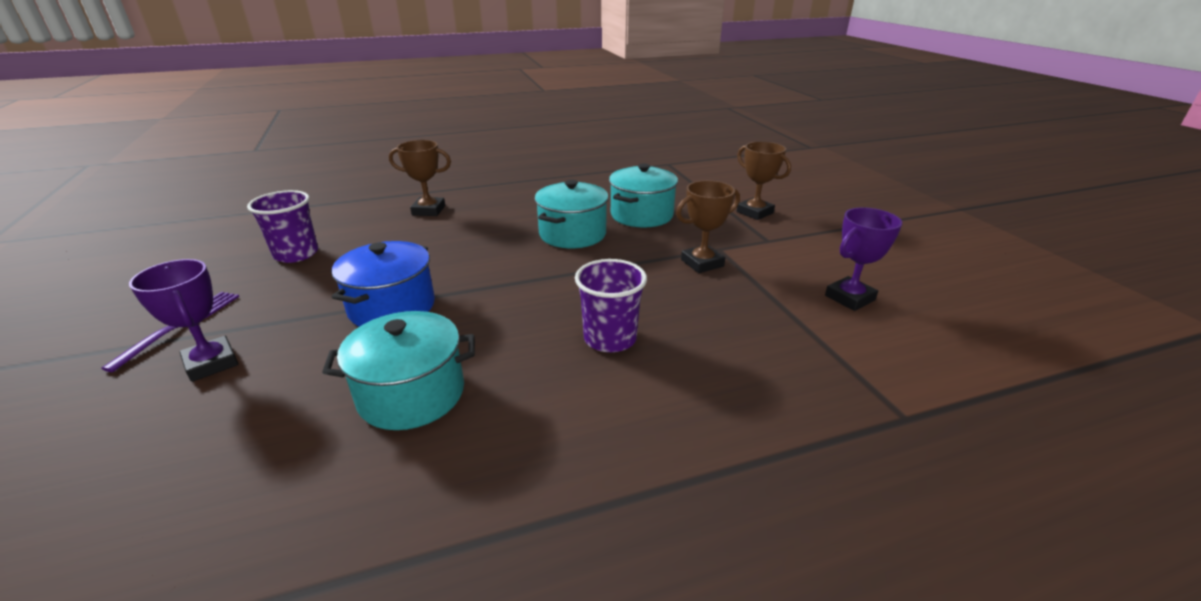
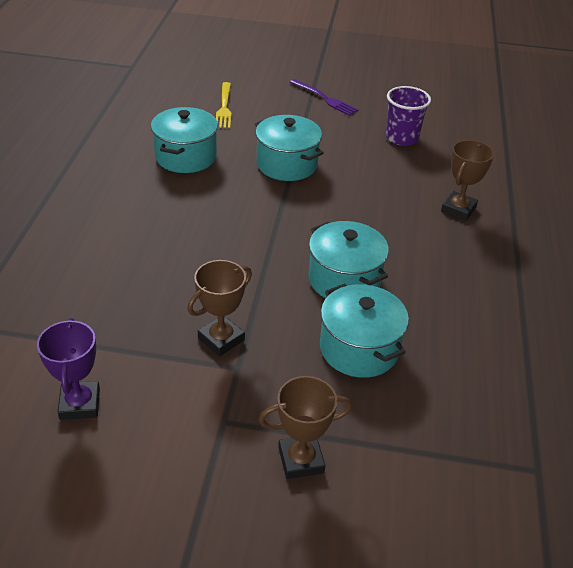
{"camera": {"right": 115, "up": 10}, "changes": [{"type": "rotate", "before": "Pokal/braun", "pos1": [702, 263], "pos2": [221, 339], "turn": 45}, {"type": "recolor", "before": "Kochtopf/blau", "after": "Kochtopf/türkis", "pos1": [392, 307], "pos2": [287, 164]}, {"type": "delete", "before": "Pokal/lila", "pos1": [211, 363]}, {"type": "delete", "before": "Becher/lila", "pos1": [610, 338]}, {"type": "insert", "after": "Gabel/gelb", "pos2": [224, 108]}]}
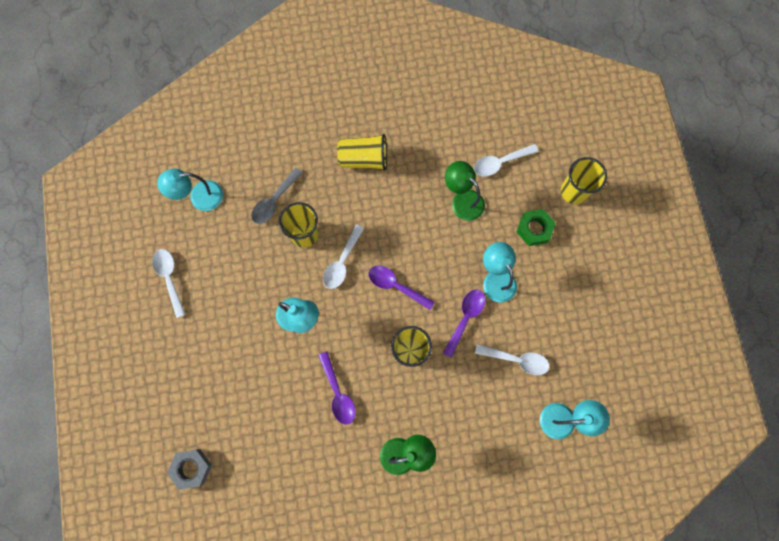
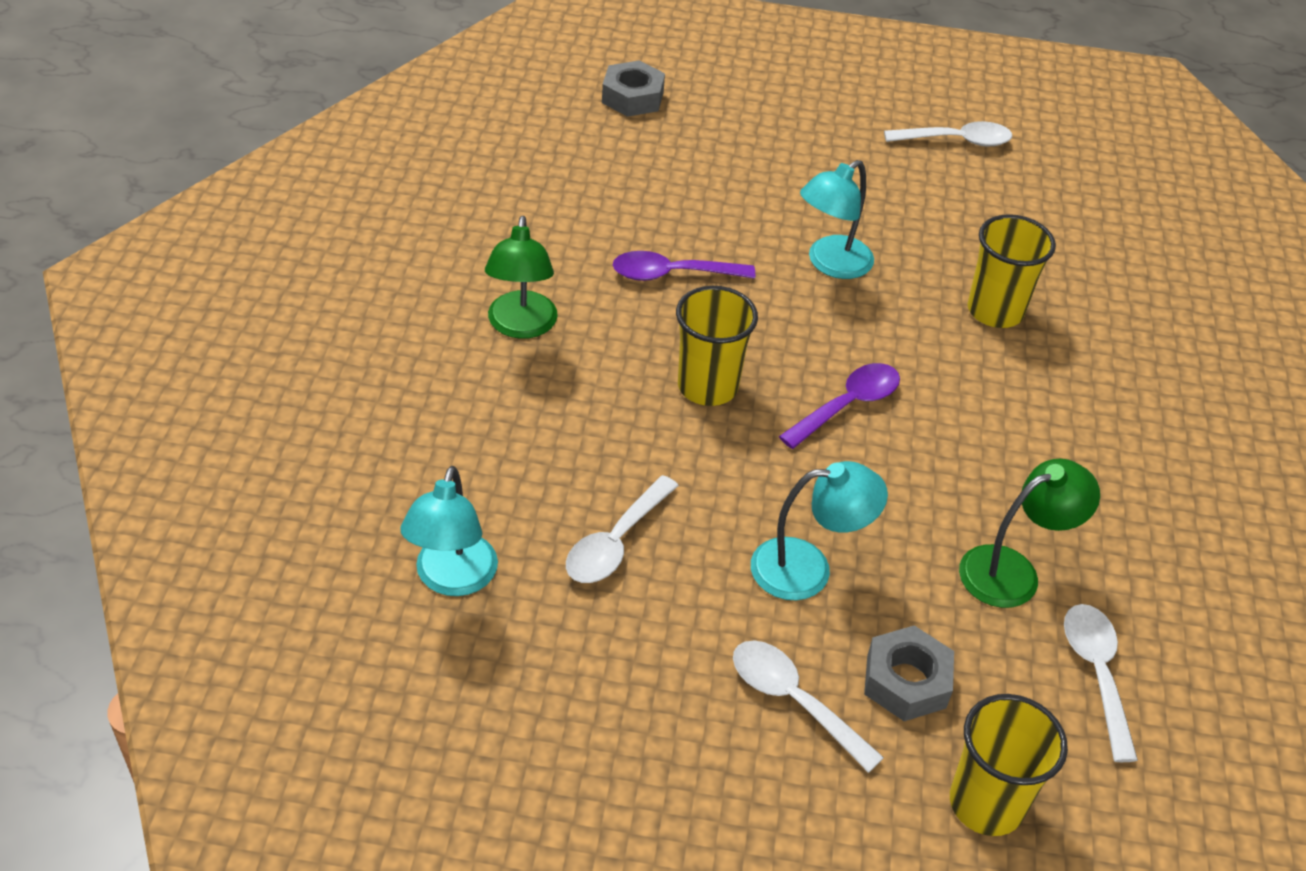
{"camera": {"right": 105, "up": -30}, "changes": [{"type": "delete", "before": "Becher/gelb", "pos1": [364, 159]}, {"type": "delete", "before": "Löffel/grau", "pos1": [274, 201]}, {"type": "delete", "before": "Lampe/türkis", "pos1": [199, 197]}, {"type": "recolor", "before": "Sechskantmutter/grün", "after": "Sechskantmutter/grau", "pos1": [534, 229], "pos2": [906, 681]}, {"type": "move", "before": "Löffel/weiß", "pos1": [342, 262], "pos2": [793, 701]}, {"type": "delete", "before": "Löffel/lila", "pos1": [465, 318]}]}
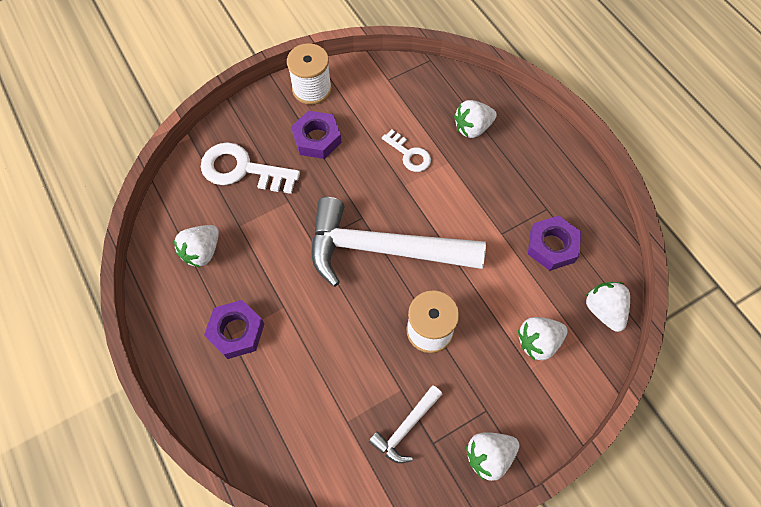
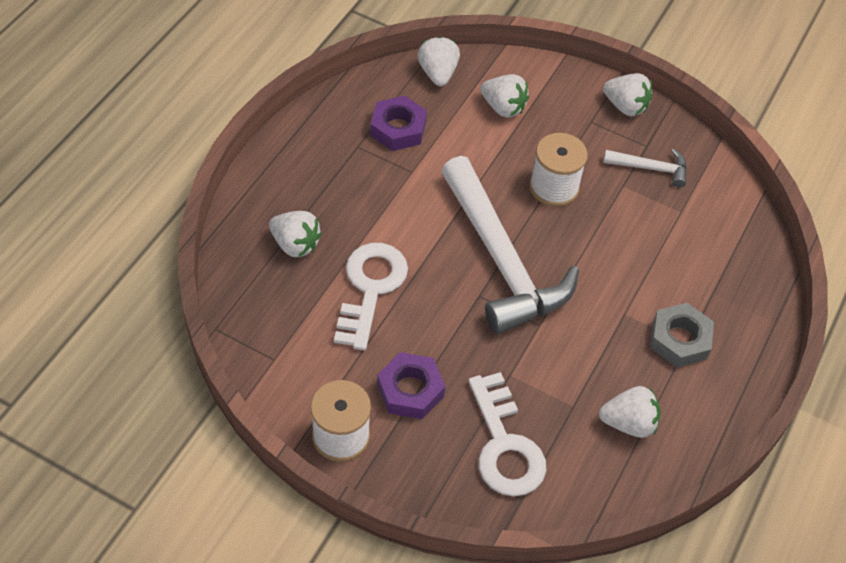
{"camera": {"right": -125, "up": -10}, "changes": [{"type": "resize", "before": "Schlüssel/weiß", "pos1": [409, 154], "pos2": [370, 288], "scale": 1.72}, {"type": "rotate", "before": "Erdbeere/weiß", "pos1": [604, 310], "pos2": [438, 73], "turn": 135}, {"type": "recolor", "before": "Sechskantmutter/lila", "after": "Sechskantmutter/grau", "pos1": [236, 331], "pos2": [679, 340]}]}
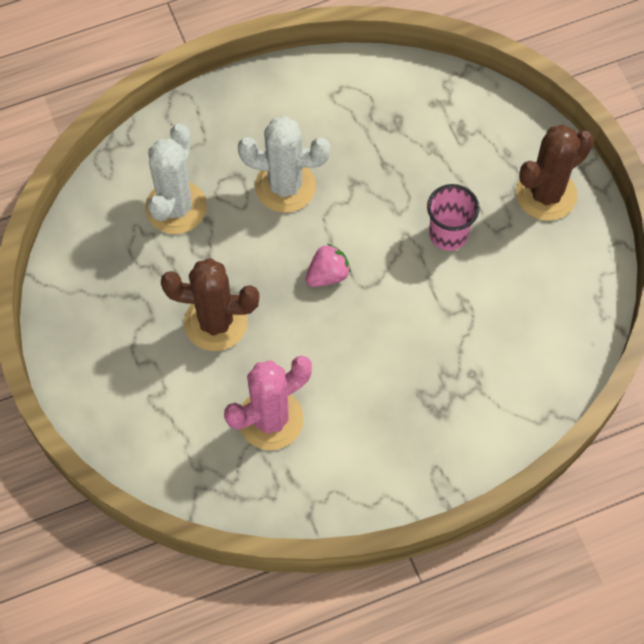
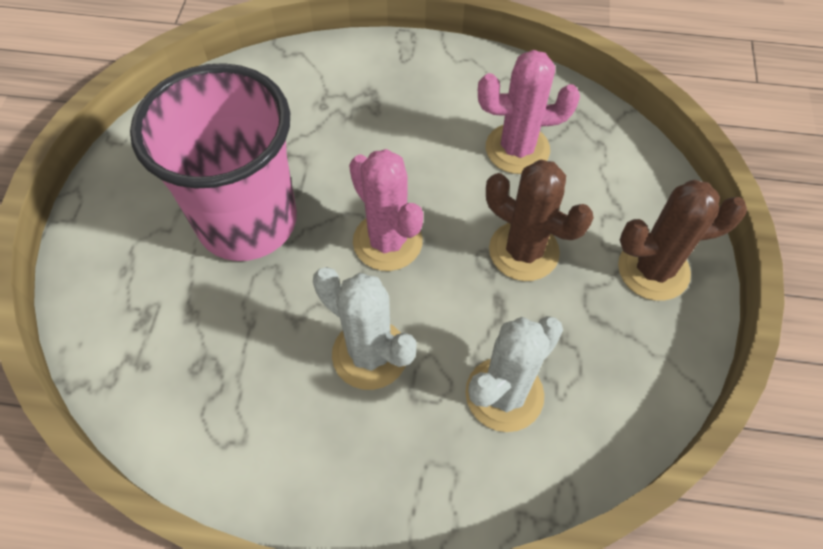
{"camera": {"right": -150, "up": -5}, "changes": [{"type": "move", "before": "Kaktus/braun", "pos1": [546, 194], "pos2": [653, 270]}, {"type": "resize", "before": "Becher/rosa", "pos1": [448, 234], "pos2": [247, 221], "scale": 2.32}, {"type": "replace", "before": "Erdbeere/rosa", "after": "Kaktus/rosa", "pos1": [327, 275], "pos2": [387, 241]}]}
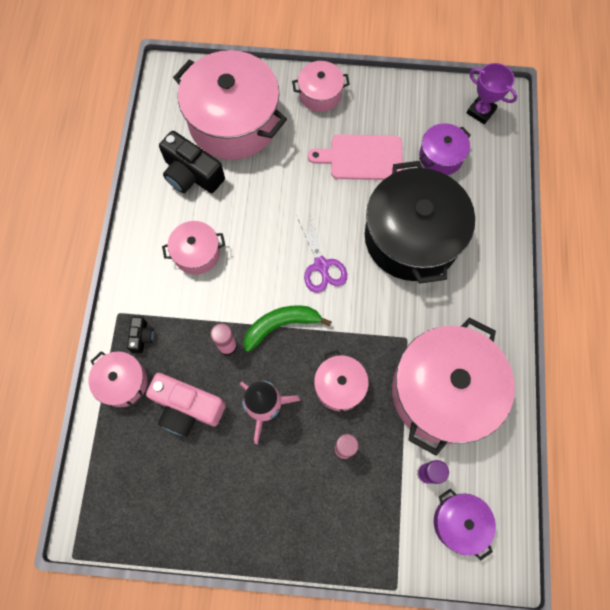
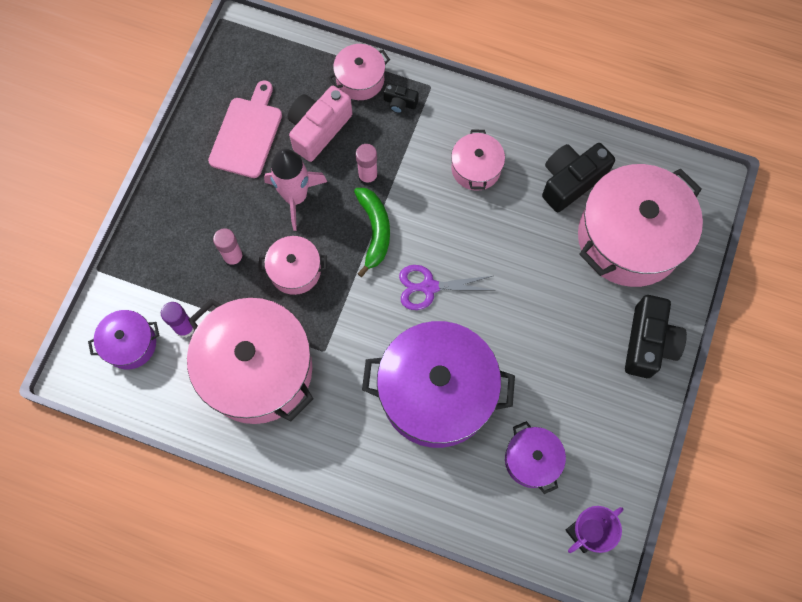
{"camera": {"right": 105, "up": 0}, "changes": [{"type": "replace", "before": "Kochtopf/rosa", "after": "Kamera/schwarz", "pos1": [320, 94], "pos2": [648, 343]}, {"type": "move", "before": "Schneidebrett/rosa", "pos1": [362, 158], "pos2": [247, 134]}, {"type": "recolor", "before": "Kochtopf/schwarz", "after": "Kochtopf/lila", "pos1": [411, 237], "pos2": [436, 392]}]}
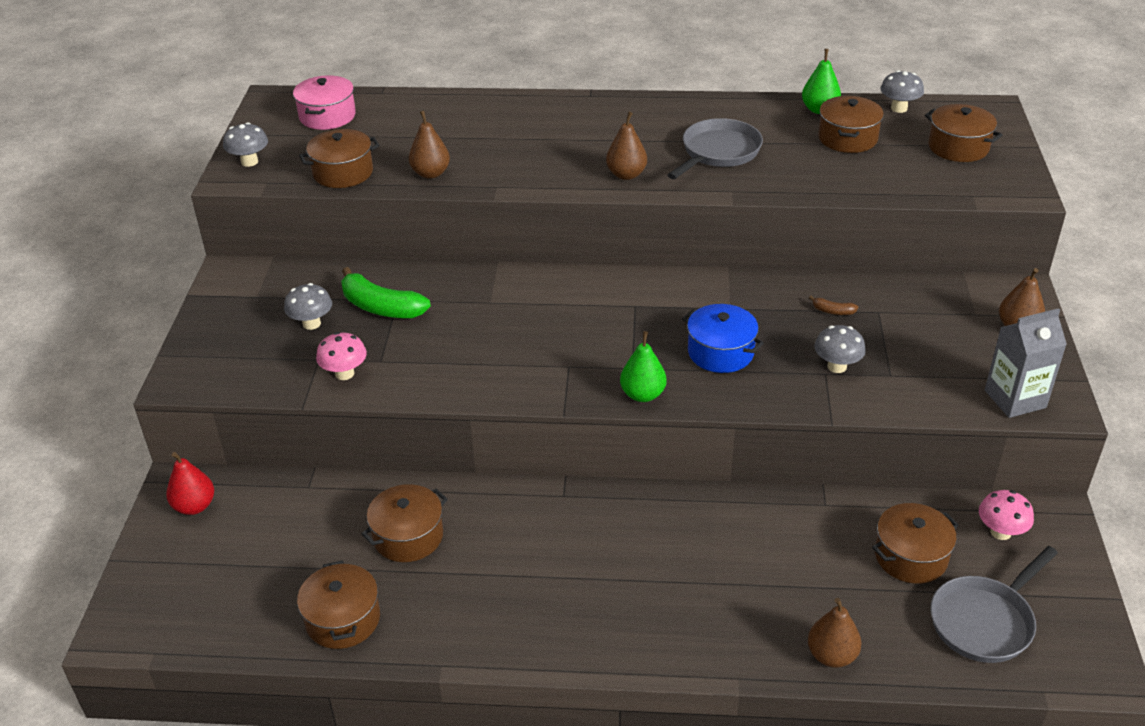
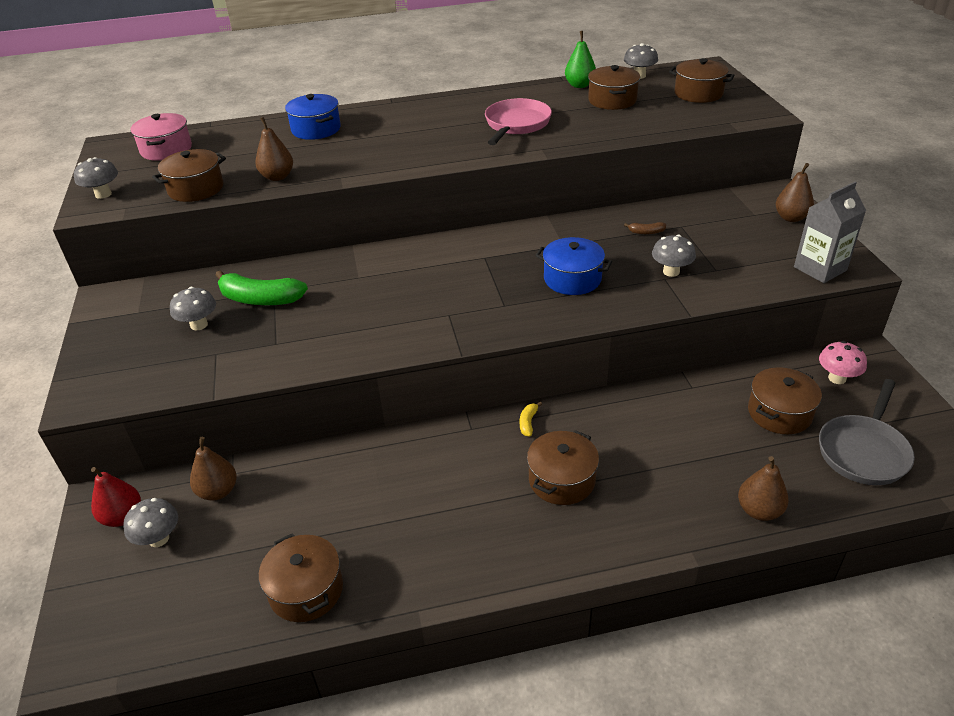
{"camera": {"right": -15, "up": 0}, "changes": [{"type": "move", "before": "Birne/braun", "pos1": [626, 175], "pos2": [218, 491]}, {"type": "recolor", "before": "Pfanne/grau", "after": "Pfanne/rosa", "pos1": [718, 152], "pos2": [516, 125]}, {"type": "delete", "before": "Birne/grün", "pos1": [643, 394]}, {"type": "delete", "before": "Pilz/rosa", "pos1": [344, 373]}, {"type": "move", "before": "Kochtopf/braun", "pos1": [408, 536], "pos2": [561, 480]}, {"type": "insert", "after": "Kochtopf/blau", "pos2": [316, 129]}, {"type": "insert", "after": "Banane/gelb", "pos2": [528, 422]}, {"type": "insert", "after": "Pilz/grau", "pos2": [159, 539]}]}
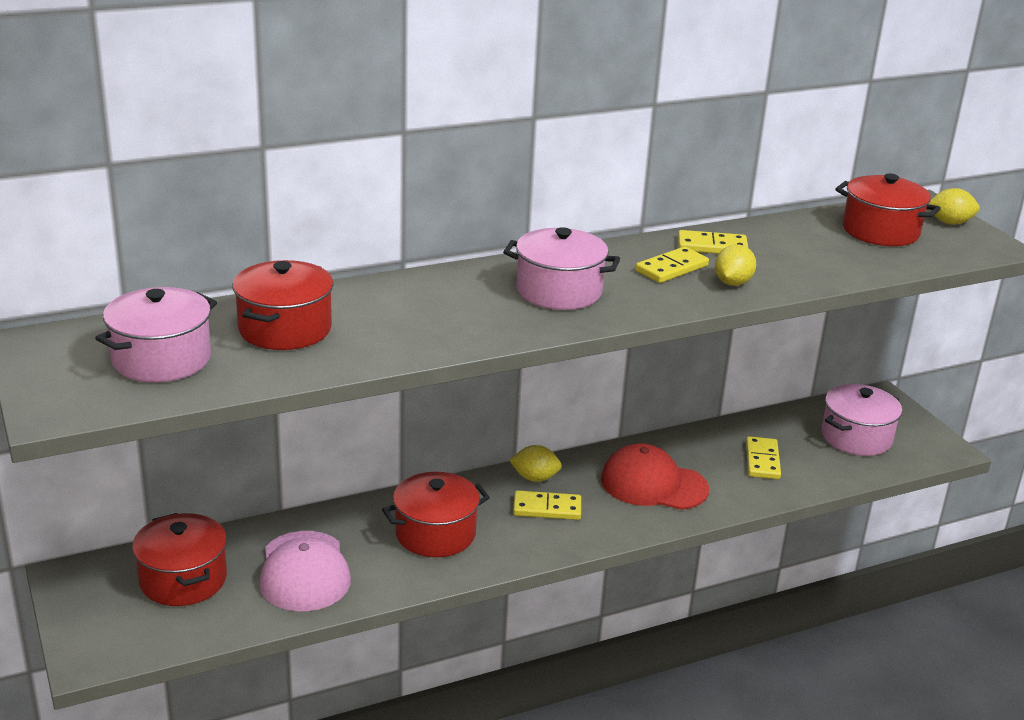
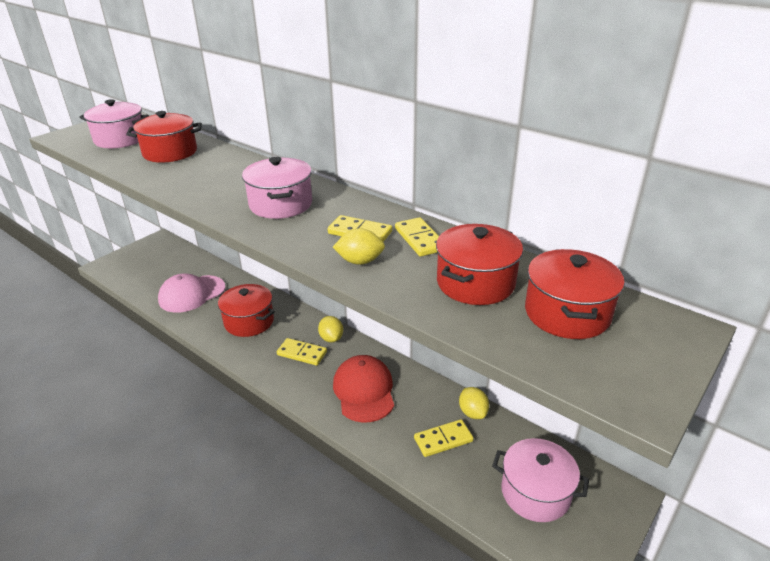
{"camera": {"right": 65, "up": 5}, "changes": [{"type": "move", "before": "Zitrone/gelb", "pos1": [949, 222], "pos2": [472, 412]}, {"type": "rotate", "before": "Dominostein/gelb", "pos1": [547, 508], "pos2": [302, 353], "turn": -45}, {"type": "move", "before": "Kochtopf/rot", "pos1": [183, 579], "pos2": [475, 283]}]}
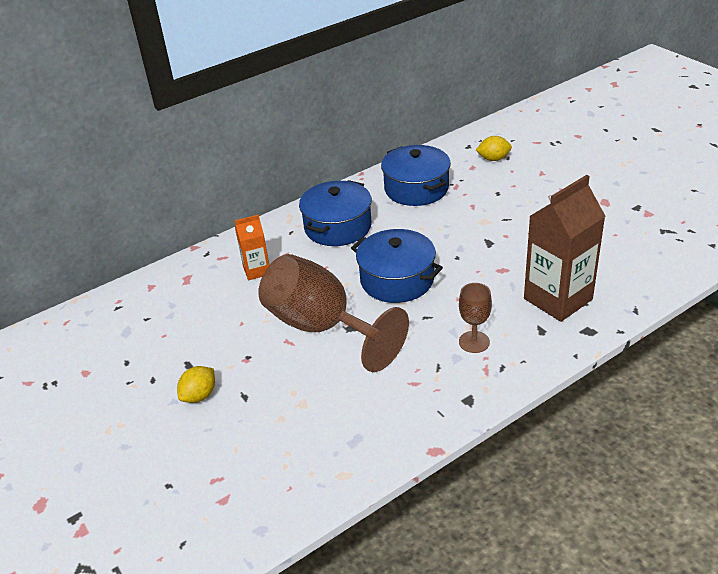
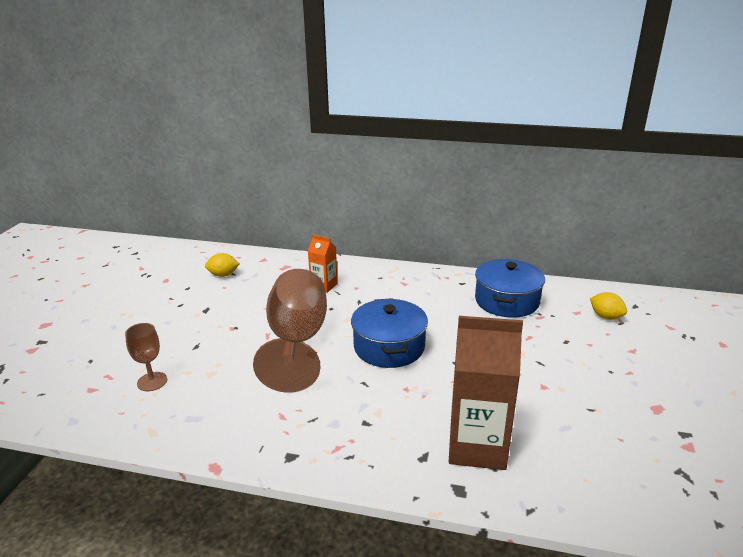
{"camera": {"right": 45, "up": -10}, "changes": [{"type": "delete", "before": "Kochtopf/blau", "pos1": [338, 227]}, {"type": "move", "before": "Kelch/braun", "pos1": [474, 342], "pos2": [152, 381]}, {"type": "move", "before": "Zitrone/gelb", "pos1": [199, 395], "pos2": [223, 275]}]}
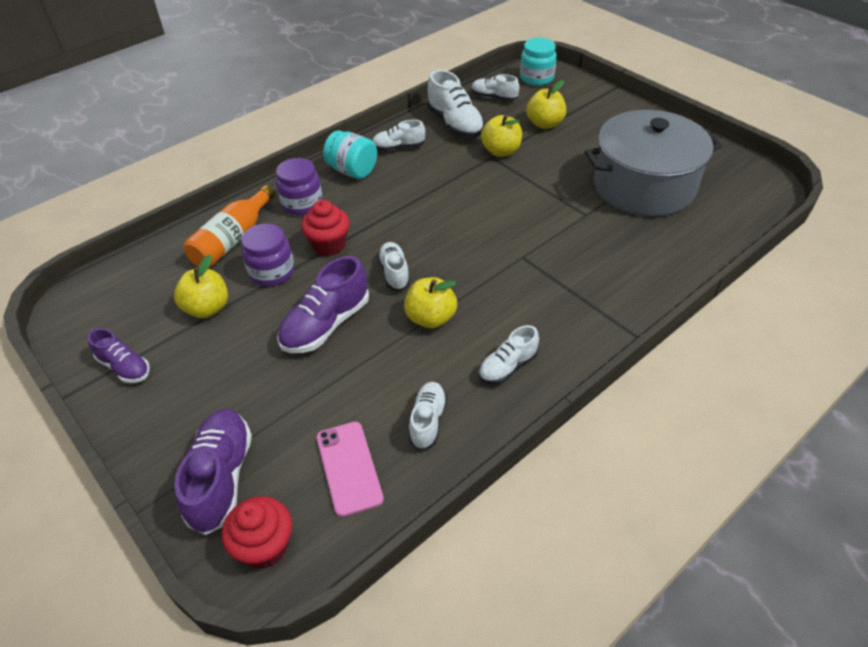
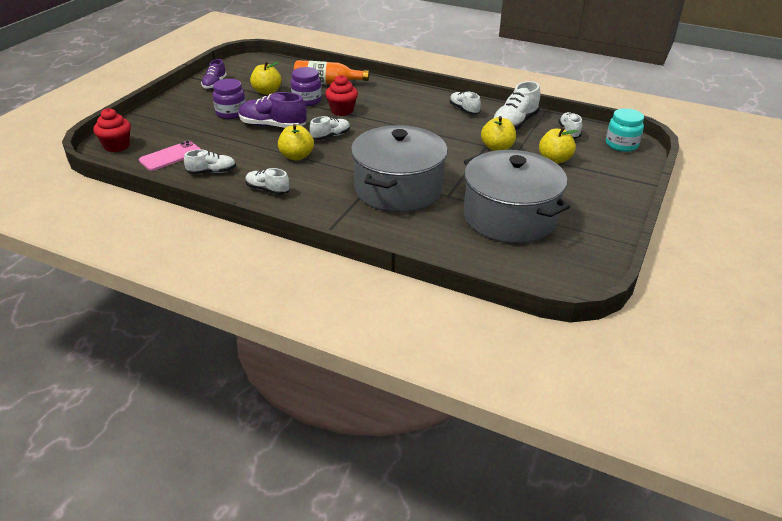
{"camera": {"right": 65, "up": -10}, "changes": [{"type": "delete", "before": "Einmachglas/türkis", "pos1": [352, 171]}, {"type": "move", "before": "Einmachglas/lila", "pos1": [302, 204], "pos2": [231, 113]}, {"type": "delete", "before": "Schuh/lila", "pos1": [221, 478]}, {"type": "insert", "after": "Kochtopf/grau", "pos2": [398, 189]}]}
